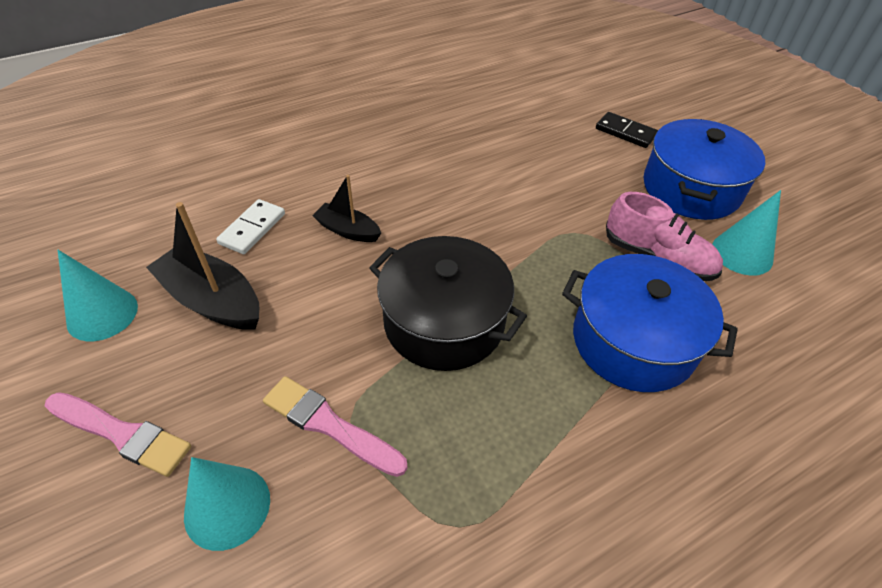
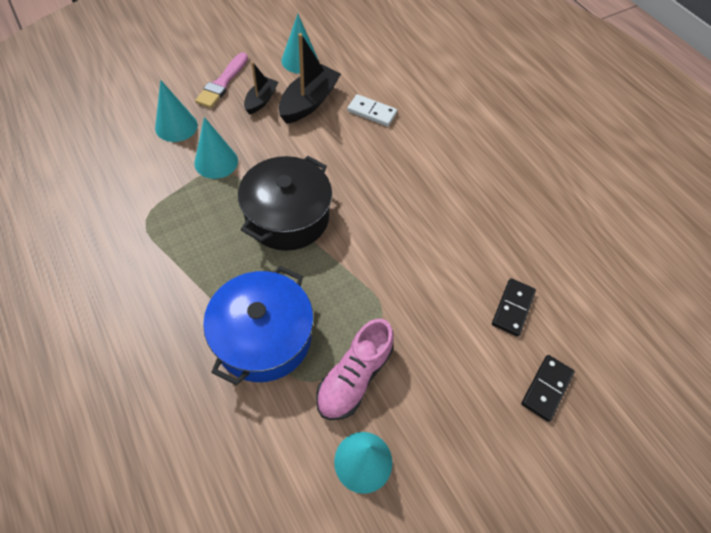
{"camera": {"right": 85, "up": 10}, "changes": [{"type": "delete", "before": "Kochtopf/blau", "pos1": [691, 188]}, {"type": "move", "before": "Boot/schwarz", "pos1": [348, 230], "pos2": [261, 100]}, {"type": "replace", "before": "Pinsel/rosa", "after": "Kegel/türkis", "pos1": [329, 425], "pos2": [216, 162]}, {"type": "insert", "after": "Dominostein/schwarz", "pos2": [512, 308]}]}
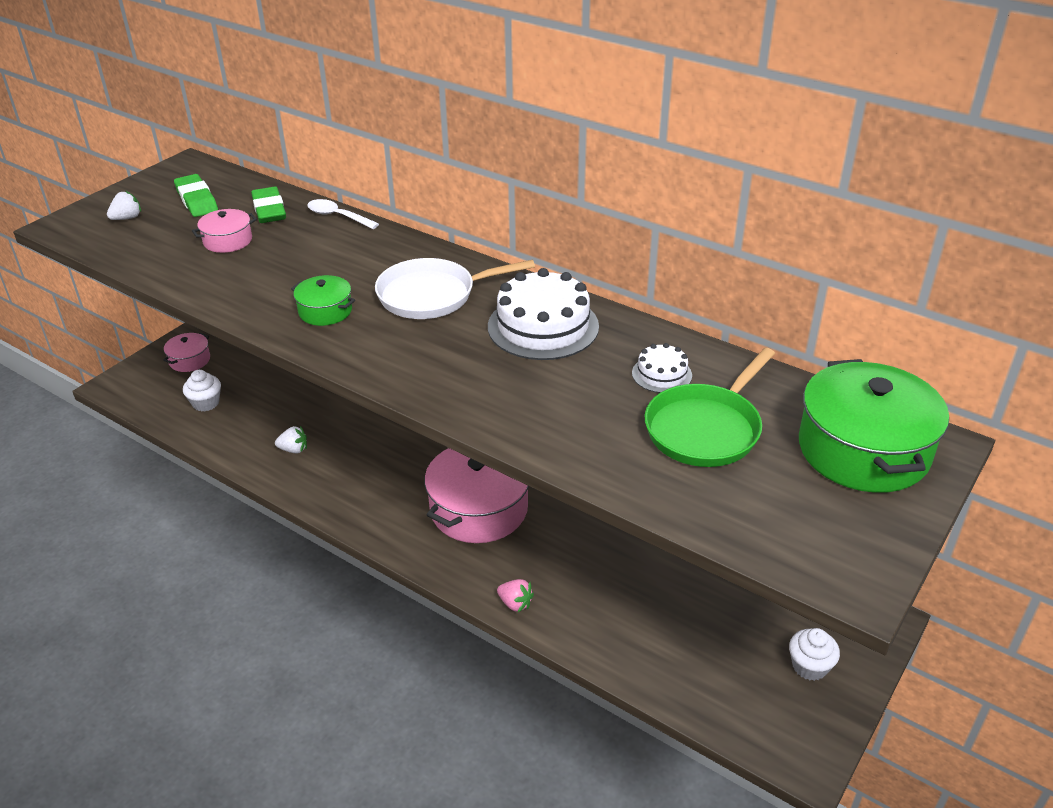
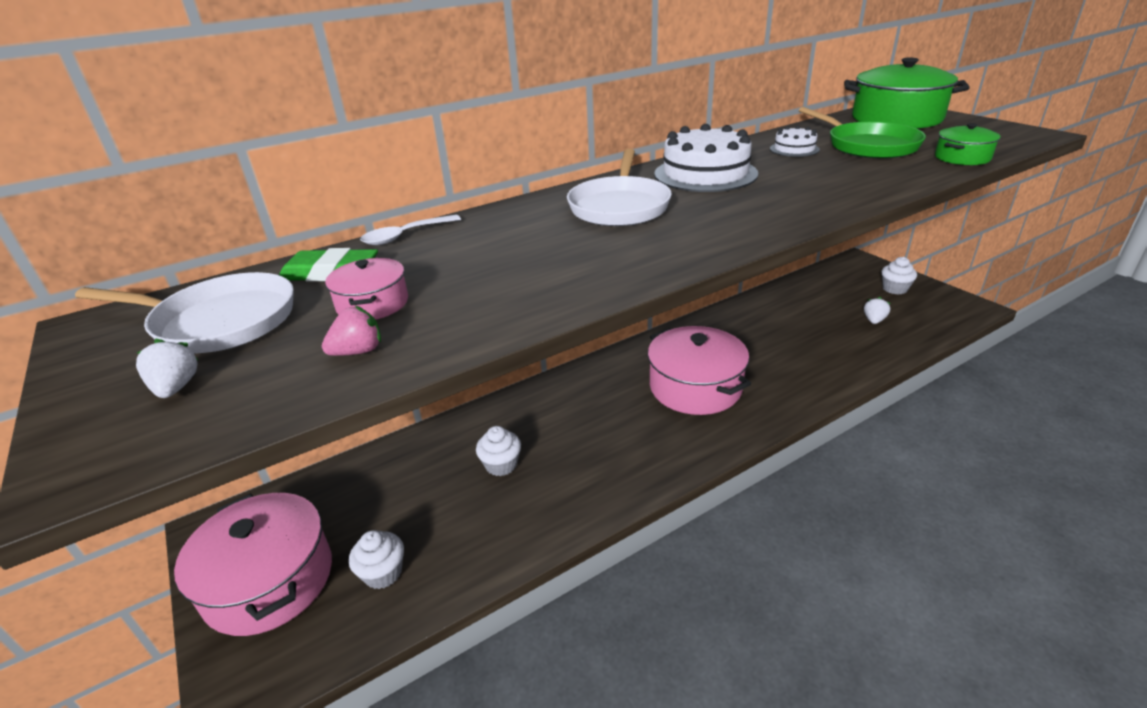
{"camera": {"right": -65, "up": -5}, "changes": [{"type": "replace", "before": "Radiergummi/grün", "after": "Pfanne/weiß", "pos1": [196, 200], "pos2": [219, 322]}, {"type": "move", "before": "Kochtopf/grün", "pos1": [325, 311], "pos2": [962, 158]}, {"type": "resize", "before": "Kochtopf/rosa", "pos1": [189, 360], "pos2": [269, 581], "scale": 2.02}, {"type": "move", "before": "Erdbeere/weiß", "pos1": [293, 449], "pos2": [874, 320]}, {"type": "move", "before": "Erdbeere/rosa", "pos1": [515, 603], "pos2": [358, 351]}, {"type": "insert", "after": "Muffin/weiß", "pos2": [501, 465]}]}
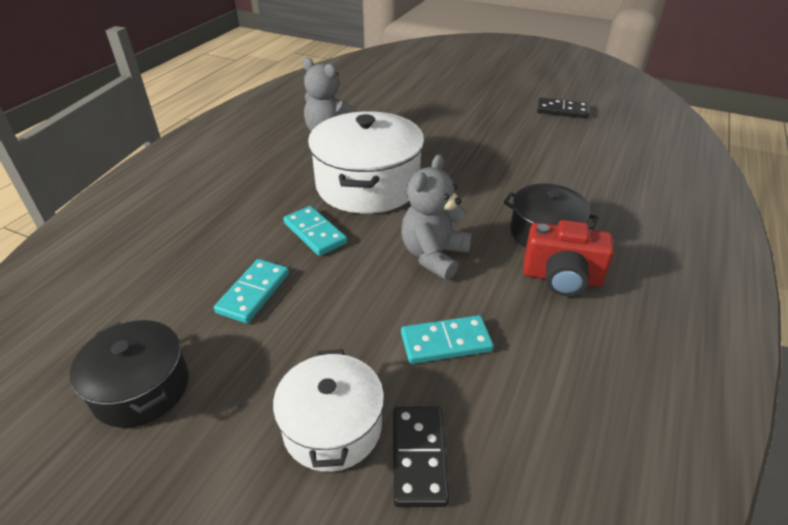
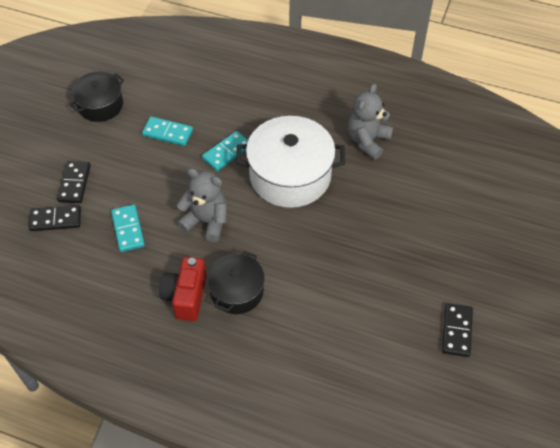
{"camera": {"right": 85, "up": 15}, "changes": [{"type": "replace", "before": "Kochtopf/weiß", "after": "Dominostein/schwarz", "pos1": [332, 426], "pos2": [74, 183]}]}
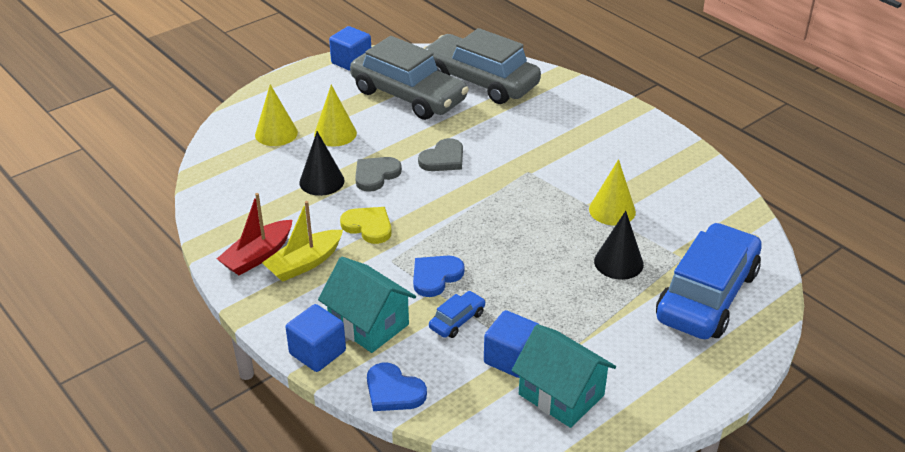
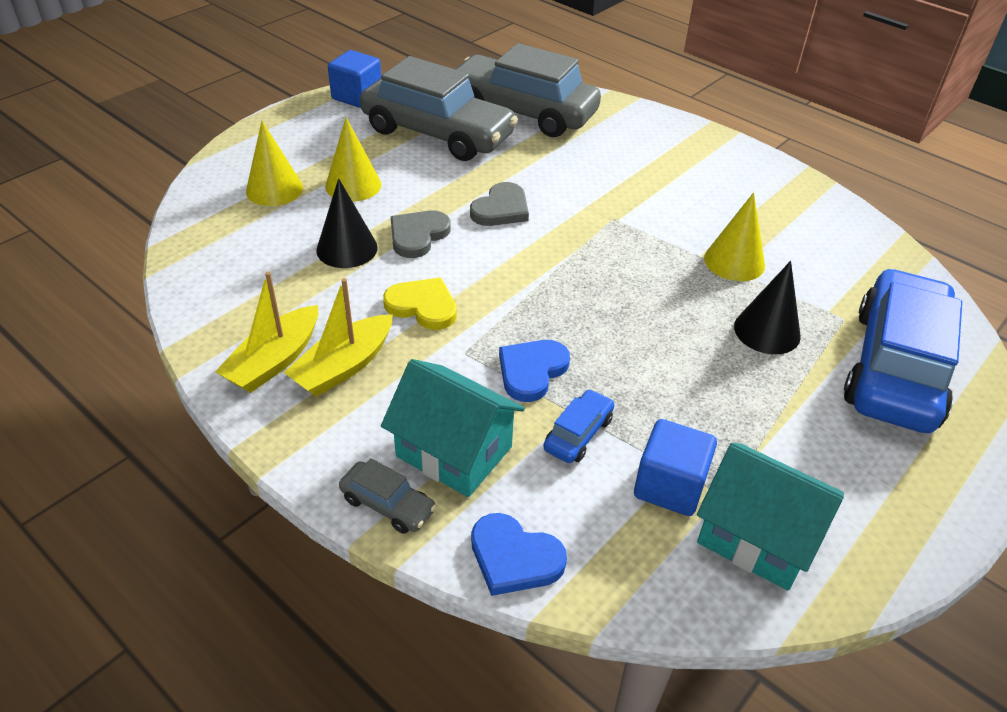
{"camera": {"right": -10, "up": 5}, "changes": [{"type": "recolor", "before": "Boot/rot", "after": "Boot/gelb", "pos1": [258, 256], "pos2": [274, 361]}, {"type": "replace", "before": "Kubus/blau", "after": "Auto/grau", "pos1": [317, 352], "pos2": [387, 505]}]}
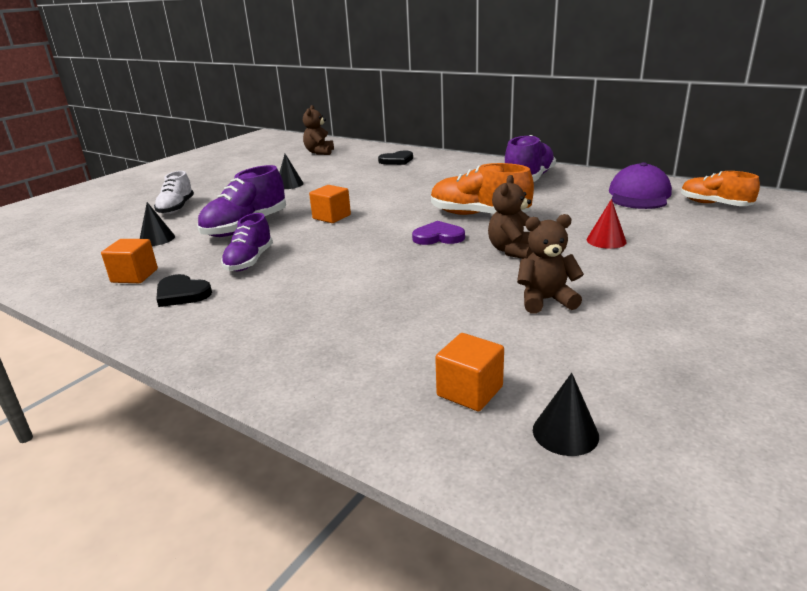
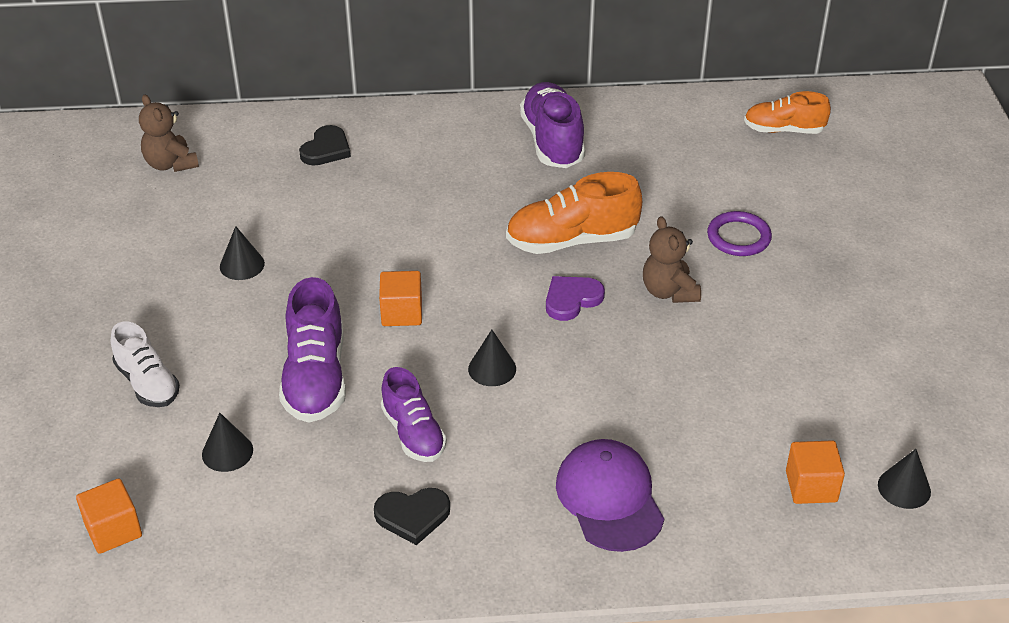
{"camera": {"right": -40, "up": 15}, "changes": [{"type": "move", "before": "Kappe/lila", "pos1": [639, 195], "pos2": [609, 498]}, {"type": "replace", "before": "Kegel/rot", "after": "Ring/lila", "pos1": [606, 240], "pos2": [738, 237]}, {"type": "delete", "before": "Teddybär/braun", "pos1": [545, 300]}, {"type": "move", "before": "Kubus/orange", "pos1": [134, 276], "pos2": [113, 530]}, {"type": "insert", "after": "Kegel/schwarz", "pos2": [492, 368]}]}
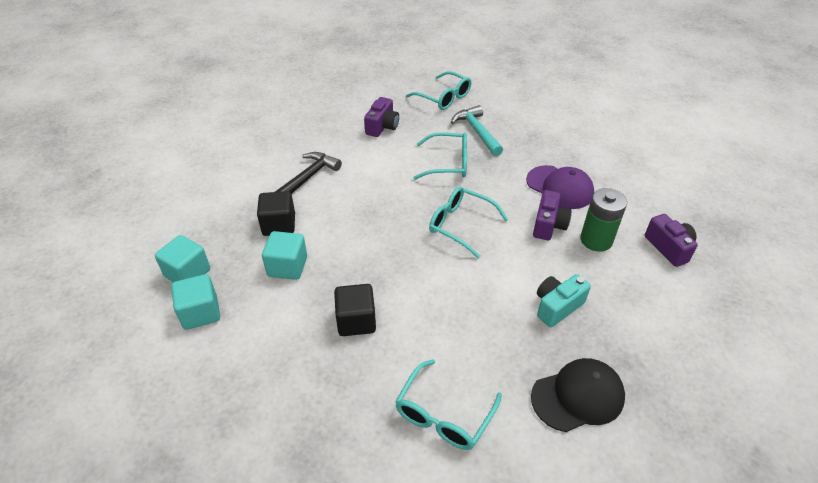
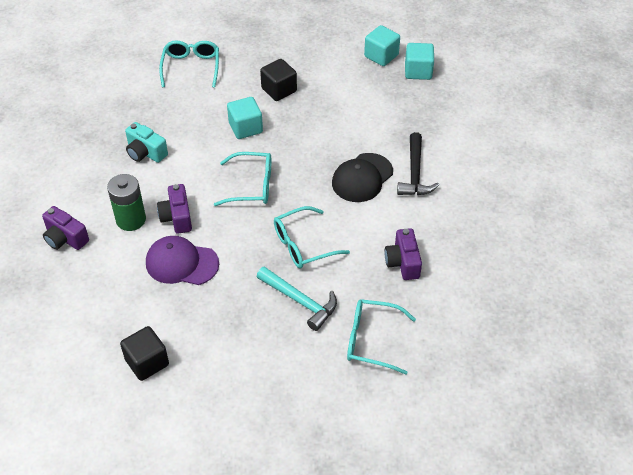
{"camera": {"right": 150, "up": 5}, "changes": [{"type": "move", "before": "Kubus/schwarz", "pos1": [279, 225], "pos2": [147, 362]}, {"type": "move", "before": "Kubus/türkis", "pos1": [287, 267], "pos2": [245, 128]}, {"type": "rotate", "before": "Kamera/türkis", "pos1": [557, 307], "pos2": [145, 152], "turn": 105}, {"type": "move", "before": "Kappe/schwarz", "pos1": [578, 396], "pos2": [362, 178]}]}
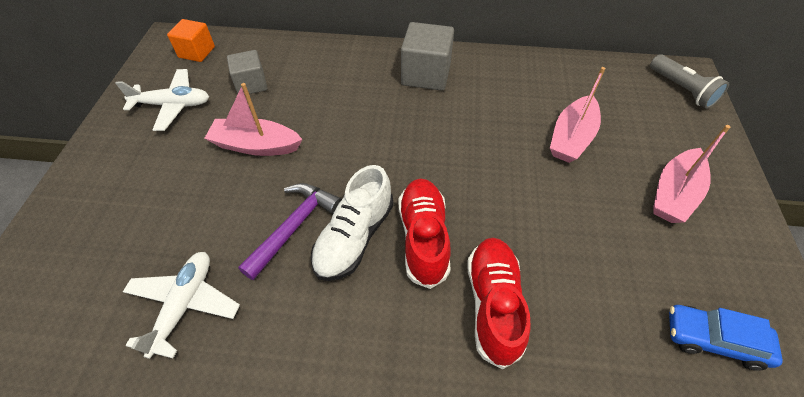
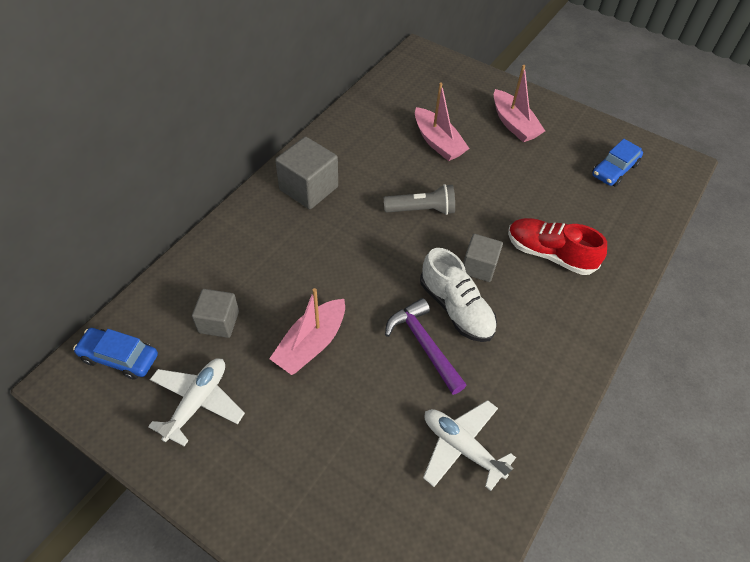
{"camera": {"right": -65, "up": 0}, "changes": [{"type": "replace", "before": "Kubus/orange", "after": "Auto/blau", "pos1": [197, 52], "pos2": [119, 357]}, {"type": "move", "before": "Taschenlampe/grau", "pos1": [682, 90], "pos2": [421, 210]}, {"type": "replace", "before": "Schuh/rot", "after": "Kubus/grau", "pos1": [423, 238], "pos2": [479, 267]}]}
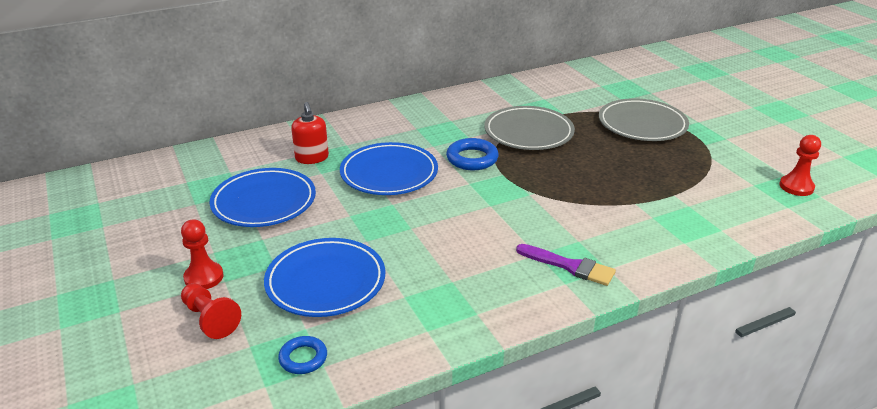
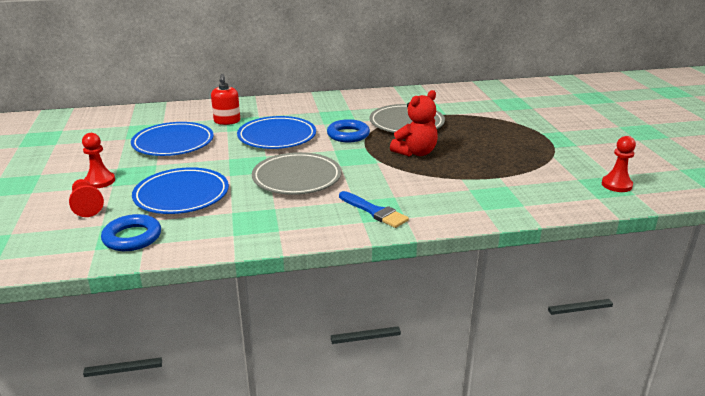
{"camera": {"right": 15, "up": -5}, "changes": [{"type": "move", "before": "Teller/grau", "pos1": [642, 124], "pos2": [297, 178]}, {"type": "recolor", "before": "Pinsel/lila", "after": "Pinsel/blau", "pos1": [569, 266], "pos2": [374, 211]}, {"type": "resize", "before": "Ring/blau", "pos1": [303, 358], "pos2": [132, 237], "scale": 1.54}, {"type": "insert", "after": "Teddybär/rot", "pos2": [415, 152]}]}
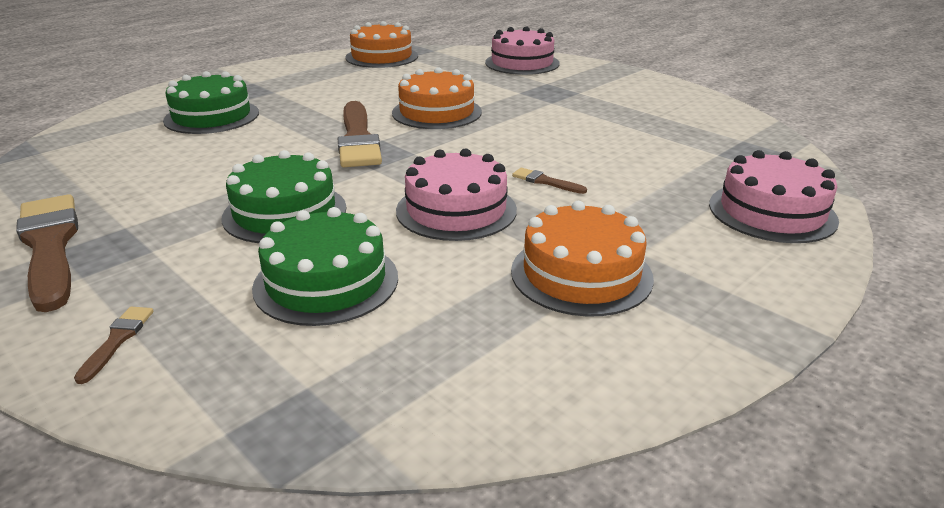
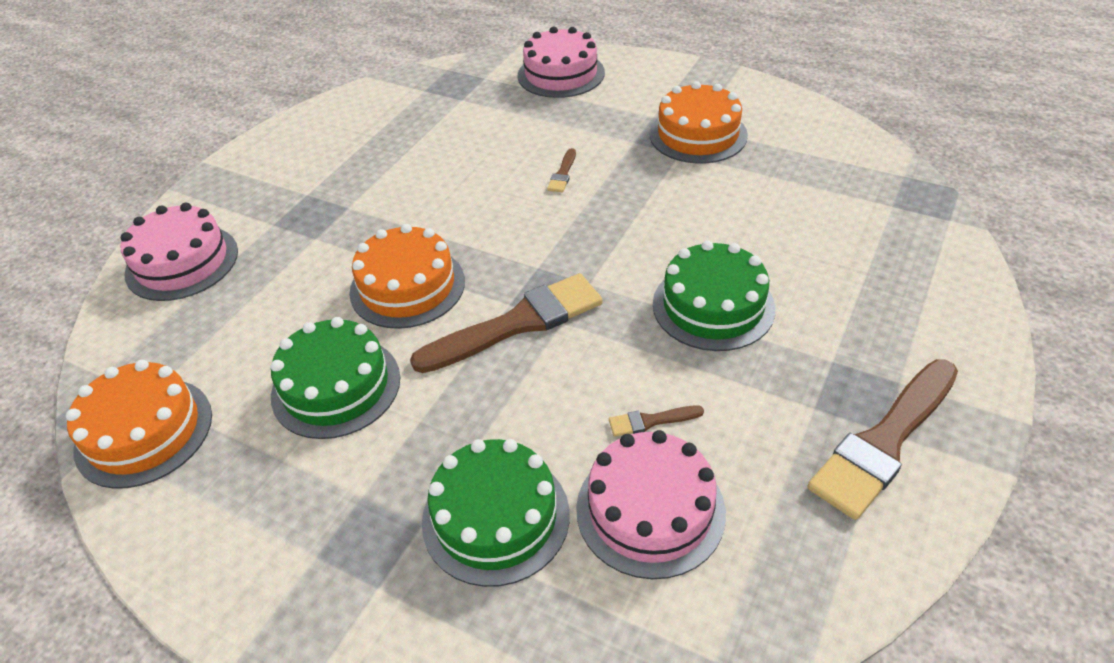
{"camera": {"right": -105, "up": 15}, "changes": [{"type": "move", "before": "Kuchen/rosa", "pos1": [456, 210], "pos2": [650, 510]}, {"type": "move", "before": "Kuchen/grün", "pos1": [326, 282], "pos2": [336, 386]}, {"type": "move", "before": "Pinsel/braun", "pos1": [117, 340], "pos2": [651, 421]}]}
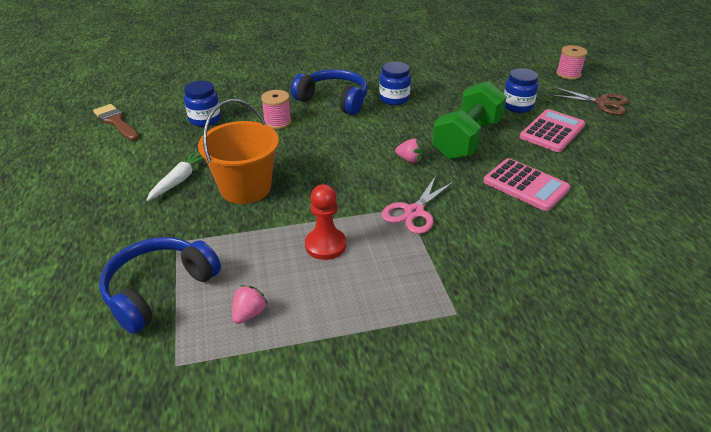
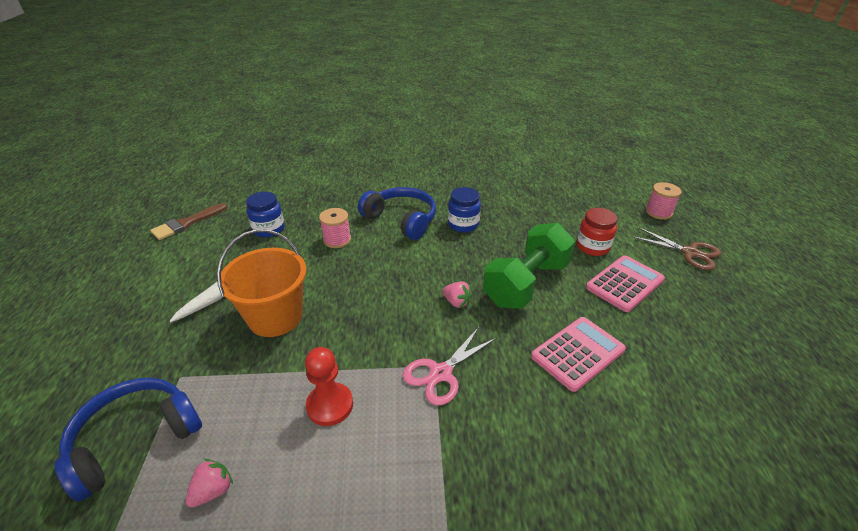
{"camera": {"right": 10, "up": 0}, "changes": [{"type": "recolor", "before": "Einmachglas/blau", "after": "Einmachglas/rot", "pos1": [517, 106], "pos2": [592, 247]}, {"type": "rotate", "before": "Pinsel/braun", "pos1": [116, 122], "pos2": [186, 223], "turn": -105}, {"type": "rotate", "before": "Taschenrechner/rosa", "pos1": [525, 185], "pos2": [577, 353], "turn": -90}]}
